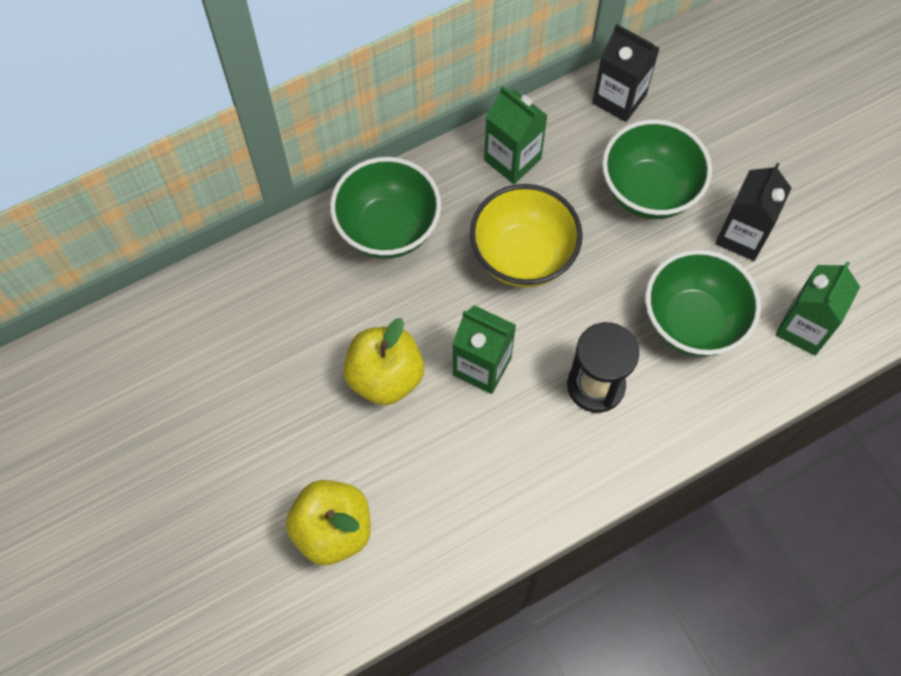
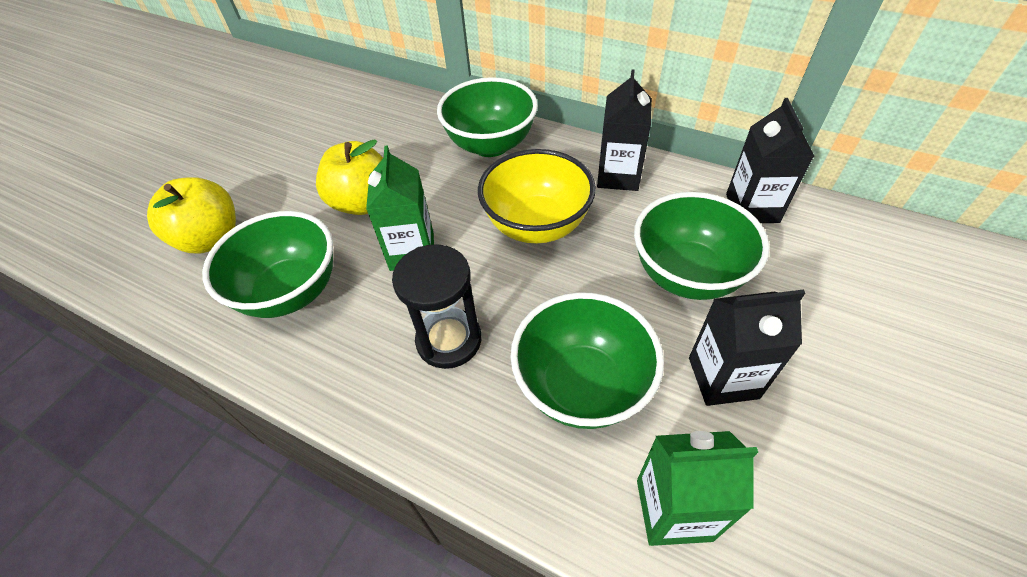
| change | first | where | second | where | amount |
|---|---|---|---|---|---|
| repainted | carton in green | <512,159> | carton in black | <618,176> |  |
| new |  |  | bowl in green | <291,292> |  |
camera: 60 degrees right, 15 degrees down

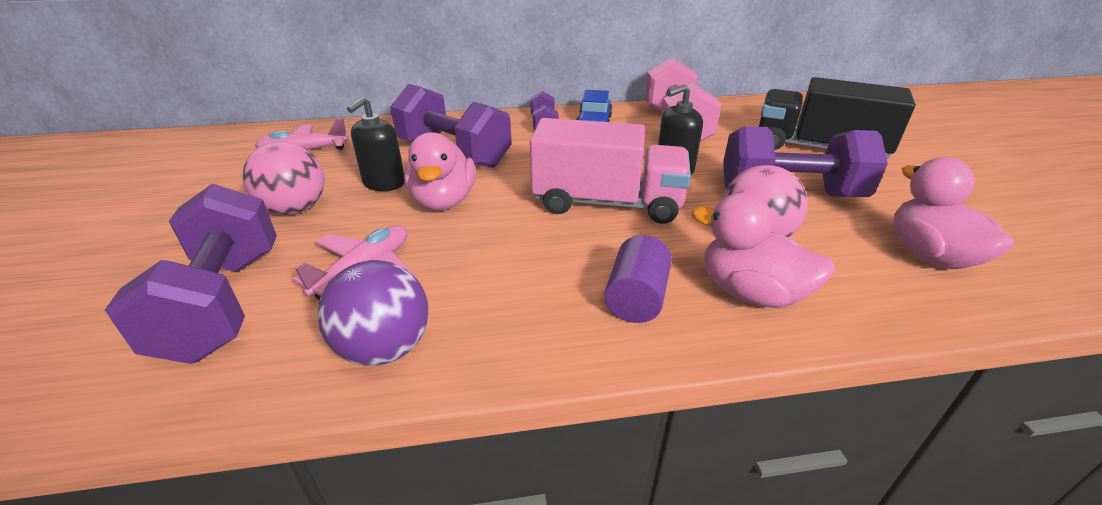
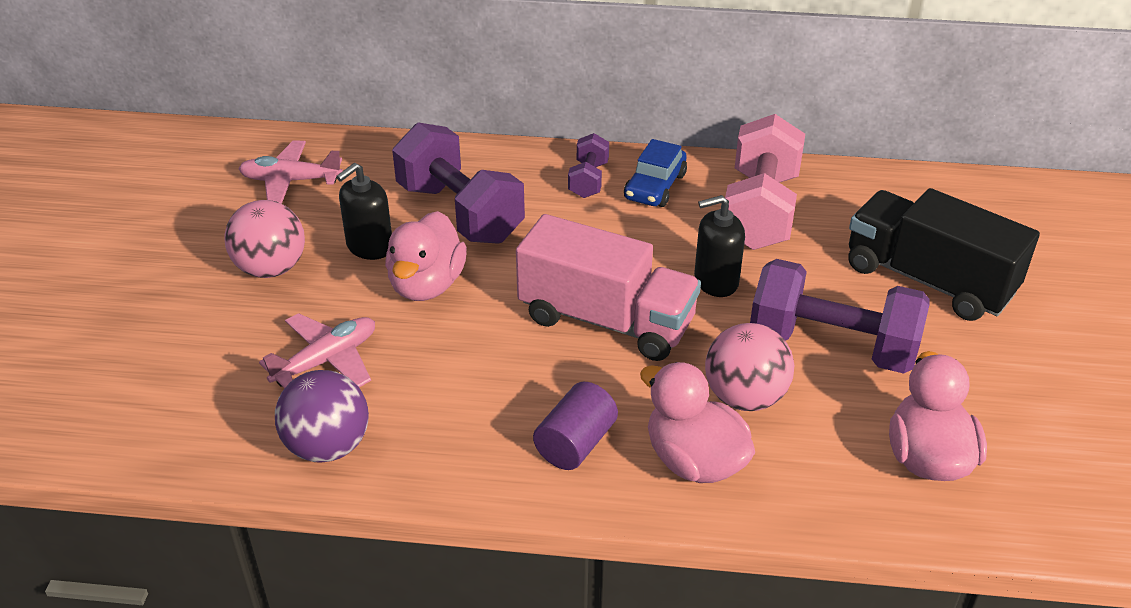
| change | first | where | second | where | amount |
|---|---|---|---|---|---|
| gone | dumbbell in purple | <223,303> |  |  |  |
camera: 15 degrees right, 5 degrees up

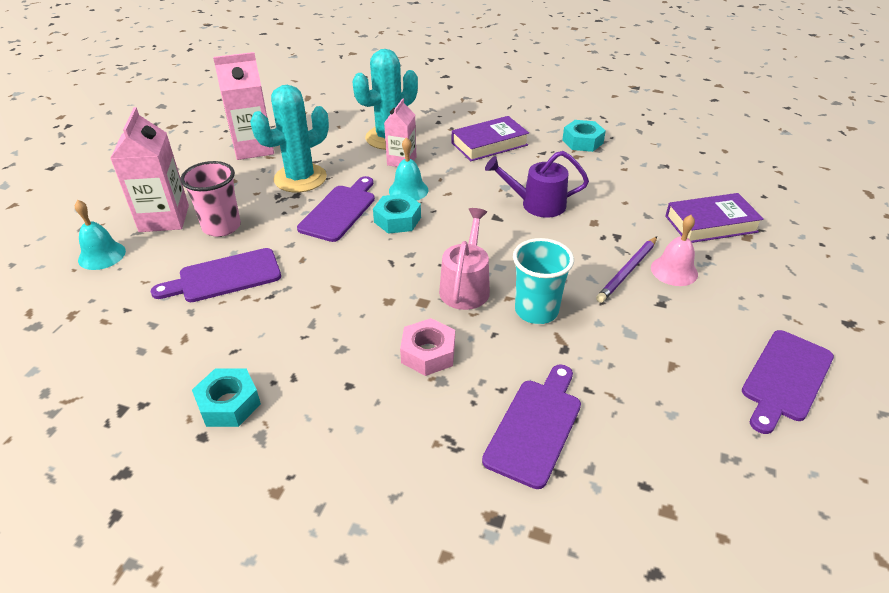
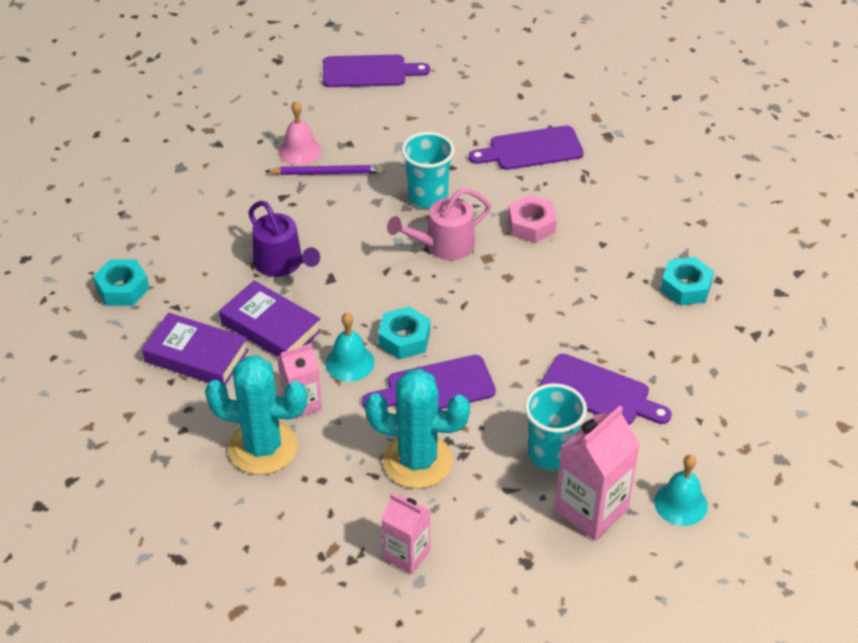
| change | first | where | second | where | amount |
|---|---|---|---|---|---|
| repainted | cup in pink | <221,227> | cup in turquoise | <551,453> |  |
| scaled | carton in pink | <254,148> |  | <406,554> | x0.63 |
| shifted | book in purple | <711,224> |  | <271,327> |  |
camera: 130 degrees left, 5 degrees up

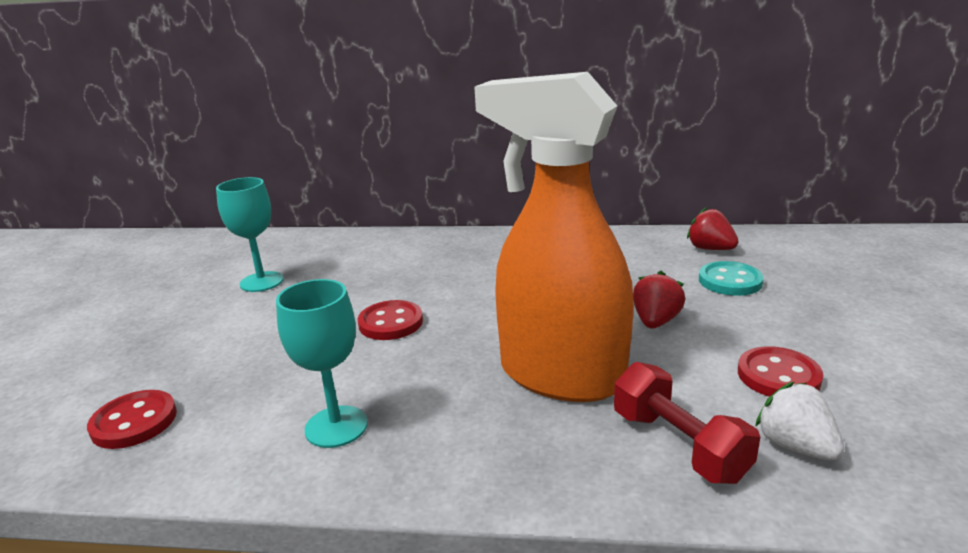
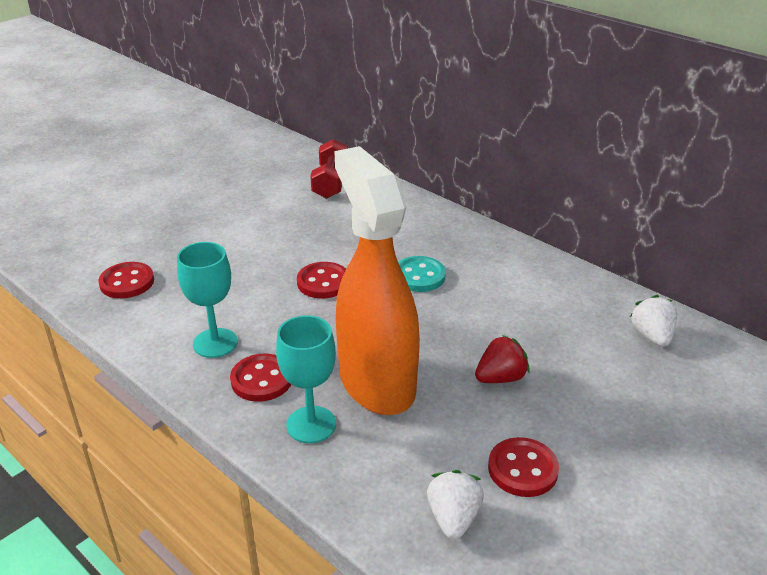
| change | first | where | second | where | amount |
|---|---|---|---|---|---|
| shifted | goblet in turquoise | <262,282> |  | <311,424> |  |
| shifted | dumbbell in red | <678,445> |  | <330,182> |  |
| repainted | strawberry in red | <710,249> | strawberry in white | <652,336> |  |
| shifted | button in turquoise | <730,281> |  | <419,276> |  |
| new |  |  | button in red | <262,380> |  |
camera: 35 degrees right, 10 degrees up

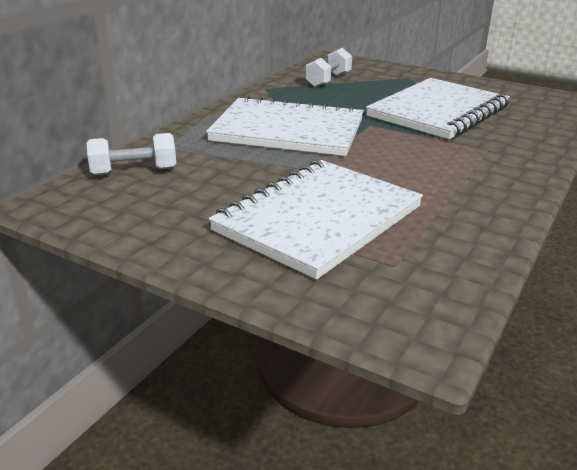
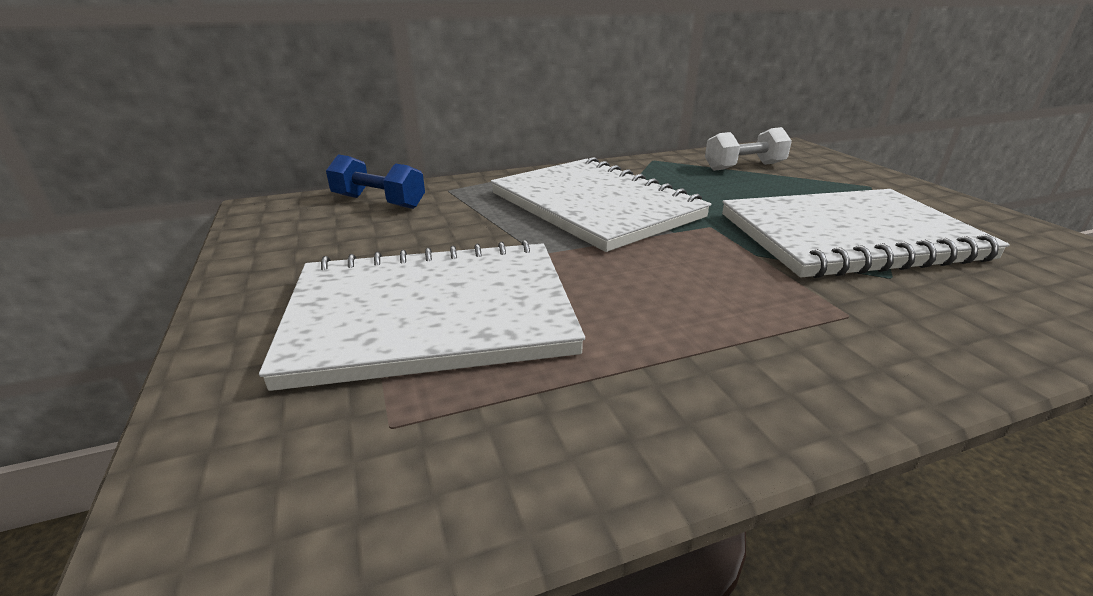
| change | first | where | second | where | amount |
|---|---|---|---|---|---|
| repainted | dumbbell in white | <134,171> | dumbbell in blue | <379,202> |  |
camera: 40 degrees right, 0 degrees up

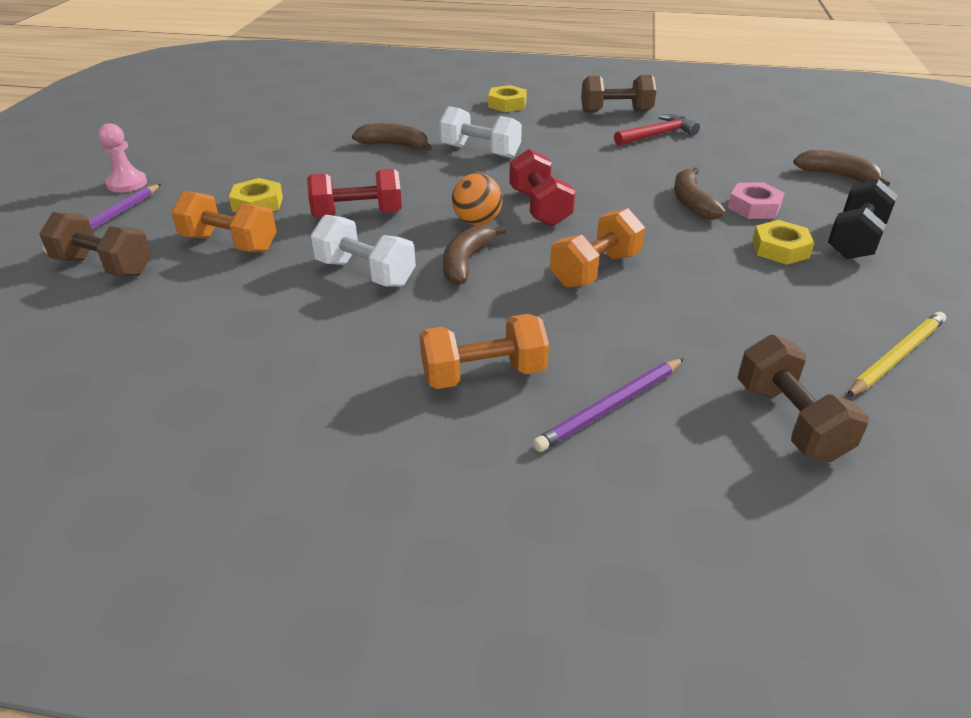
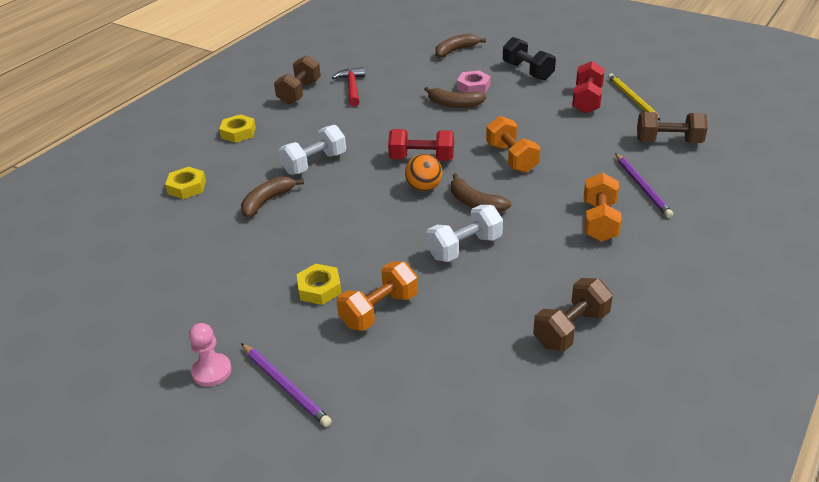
| change | first | where | second | where | amount |
|---|---|---|---|---|---|
| shifted | dumbbell in brown | <104,266> |  | <571,329> |  |
| shifted | dumbbell in red | <357,215> |  | <587,100> |  |
| shifted | nut in yellow | <780,249> |  | <187,187> |  |
camera: 65 degrees left, 0 degrees up

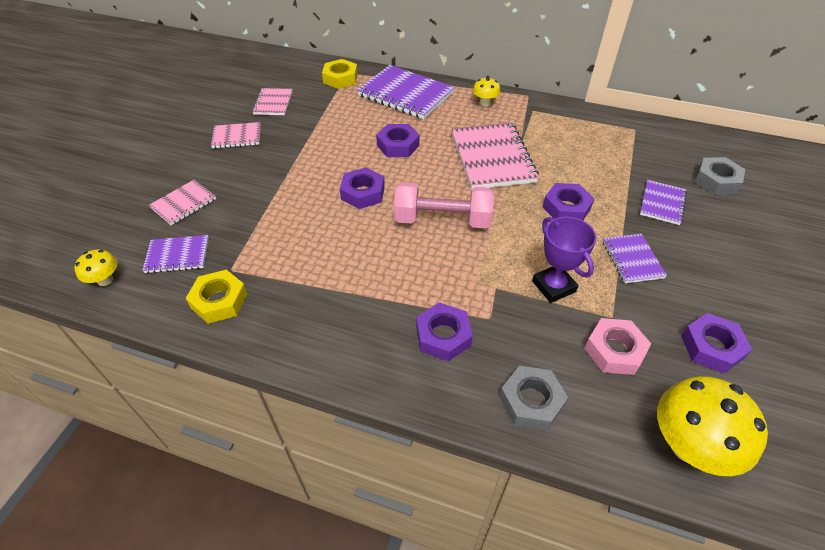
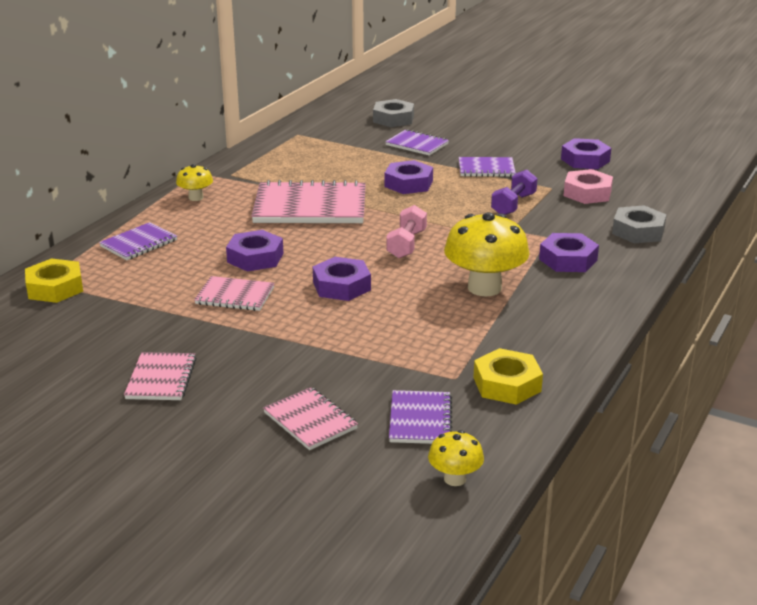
| change | first | where | second | where | amount |
|---|---|---|---|---|---|
| shifted | notebook in pink | <273,103> |  | <235,296> |  |
| scaled | notebook in purple | <405,94> |  | <139,243> | x0.54 |
| scaled | dumbbell in pink | <442,220> |  | <406,244> | x0.63 |
| swapped | trophy in purple | <553,286> | dumbbell in purple | <513,205> |  |
| shifted | mushroom in yellow | <689,445> |  | <484,288> |  |
camera: 80 degrees left, 20 degrees down

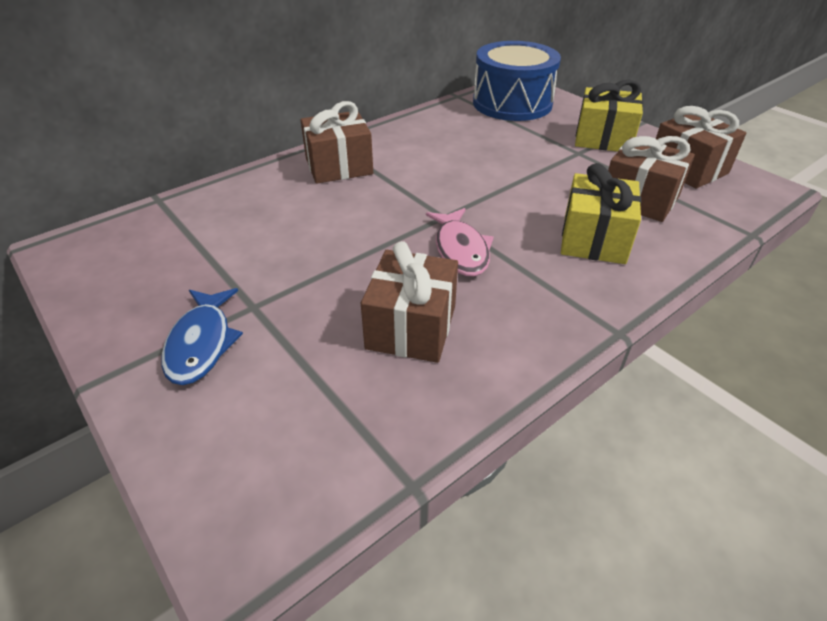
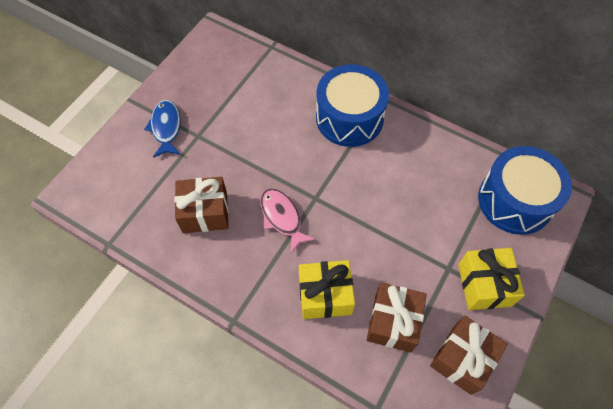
| change | first | where | second | where | amount |
|---|---|---|---|---|---|
| rotated | fish in blue | <201,343> |  | <166,128> | 105 degrees clockwise |
| swapped | gift in brown | <339,166> | drum in blue | <349,118> |  |
| rotated | fish in pink | <460,250> |  | <282,218> | 90 degrees clockwise |
camera: 70 degrees right, 20 degrees up

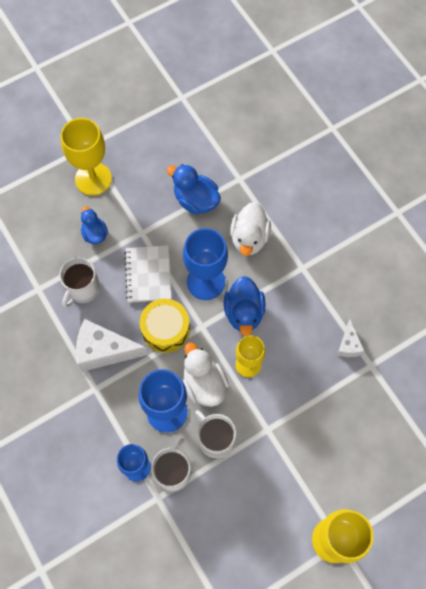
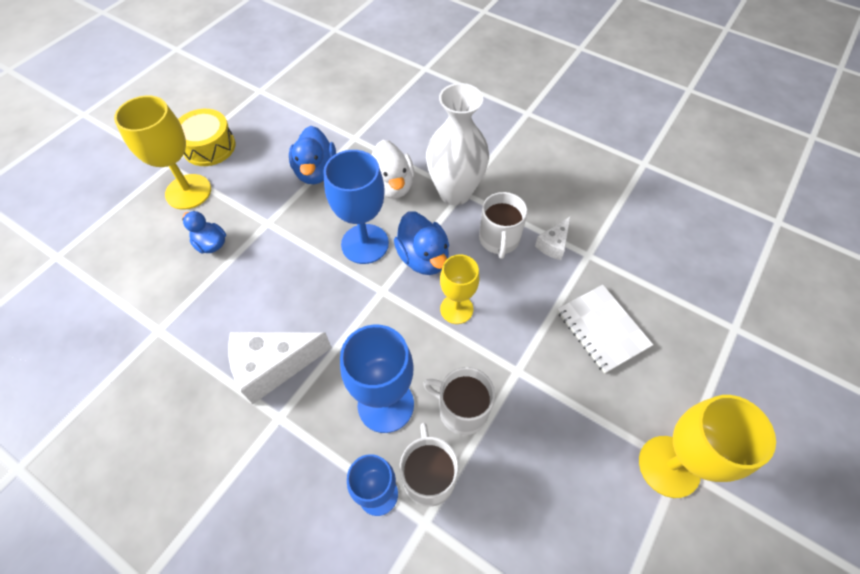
| change | first | where | second | where | amount |
|---|---|---|---|---|---|
| shifted | mug in white | <82,289> |  | <499,239> |  |
| shifted | notebook in white | <148,274> |  | <602,329> |  |
| shifted | drum in yellow | <165,329> |  | <209,147> |  |
| rotated | duck in blue | <196,200> |  | <316,172> | 105 degrees counterclockwise |
| gone | duck in white | <204,384> |  |  |  |
| rotated | cheese in white | <349,345> |  | <553,244> | 60 degrees clockwise |
| new |  |  | vase in white | <455,192> |  |
camera: 25 degrees left, 10 degrees down

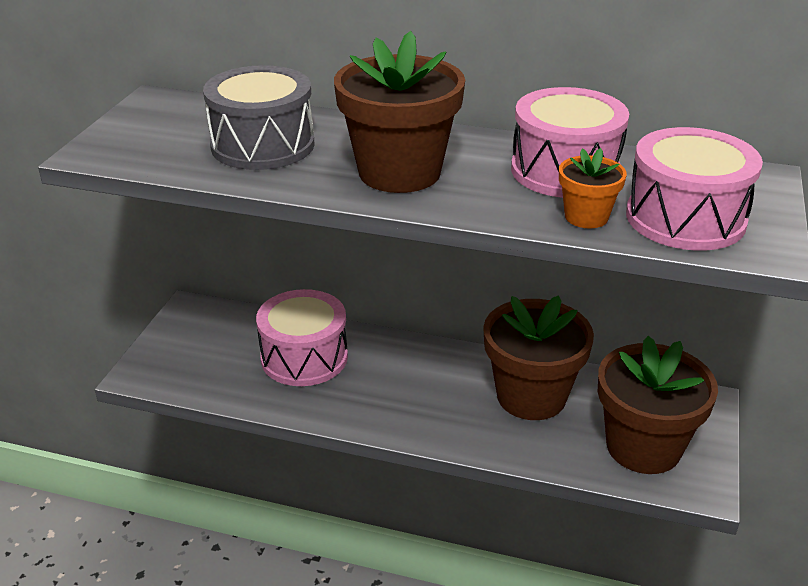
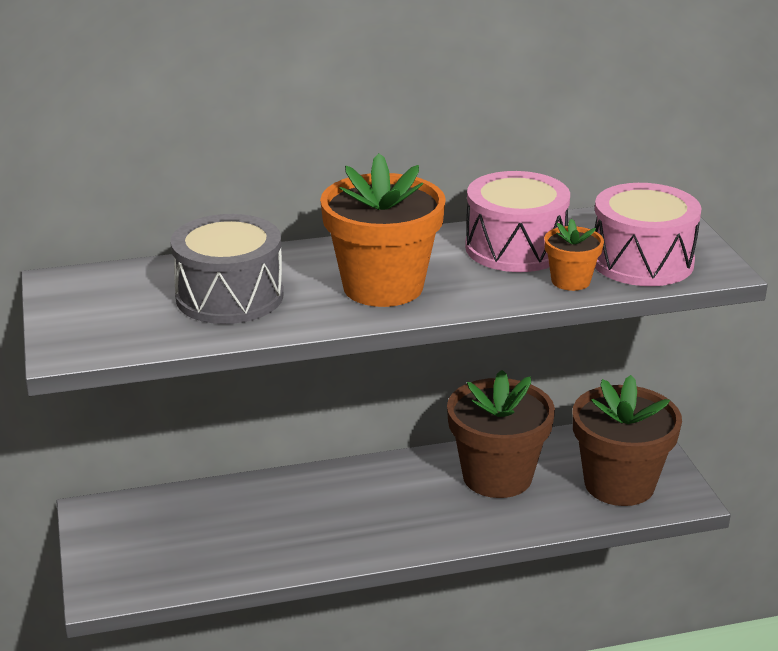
| change | first | where | second | where | amount |
|---|---|---|---|---|---|
| gone | drum in pink | <304,357> |  |  |  |
| repainted | flower pot in brown | <399,172> | flower pot in orange | <383,286> |  |
camera: 30 degrees left, 5 degrees down

